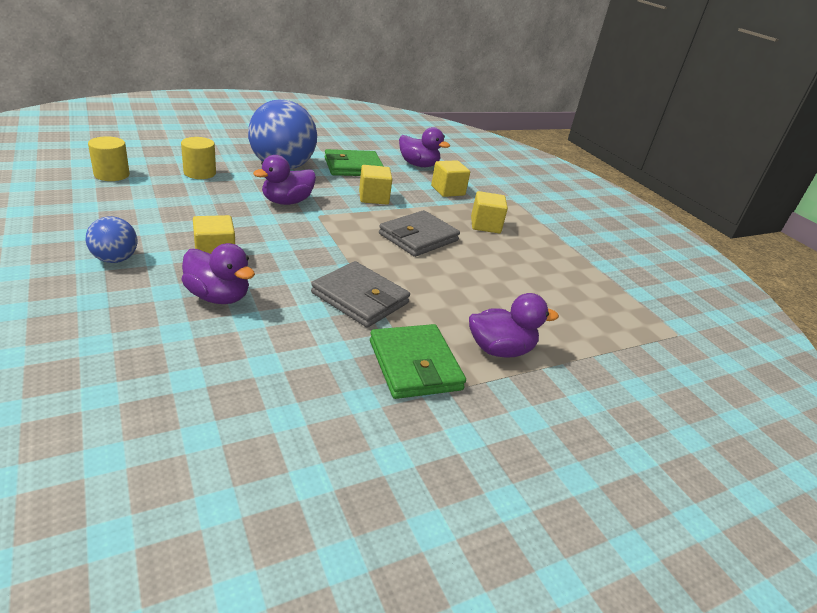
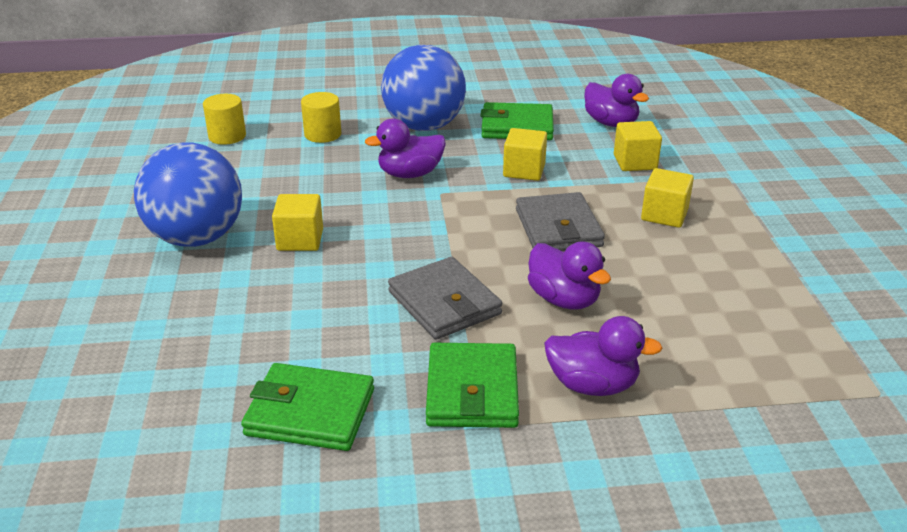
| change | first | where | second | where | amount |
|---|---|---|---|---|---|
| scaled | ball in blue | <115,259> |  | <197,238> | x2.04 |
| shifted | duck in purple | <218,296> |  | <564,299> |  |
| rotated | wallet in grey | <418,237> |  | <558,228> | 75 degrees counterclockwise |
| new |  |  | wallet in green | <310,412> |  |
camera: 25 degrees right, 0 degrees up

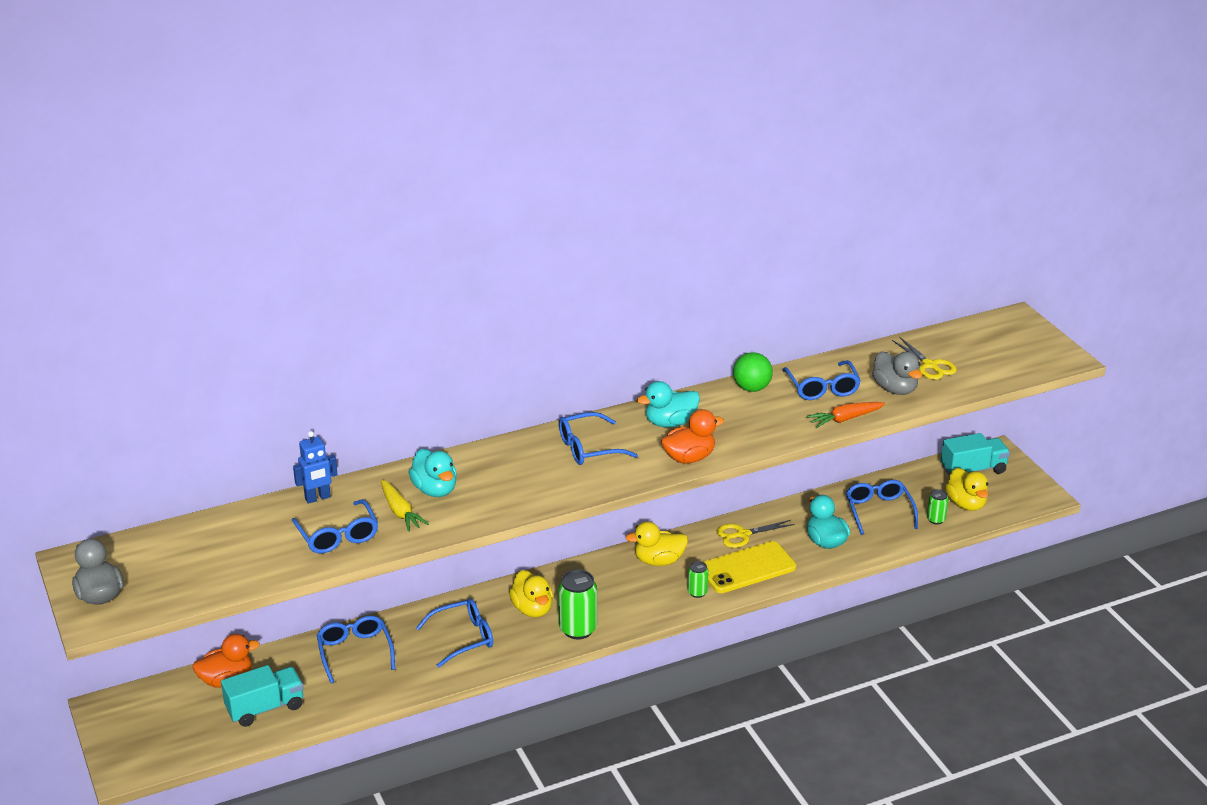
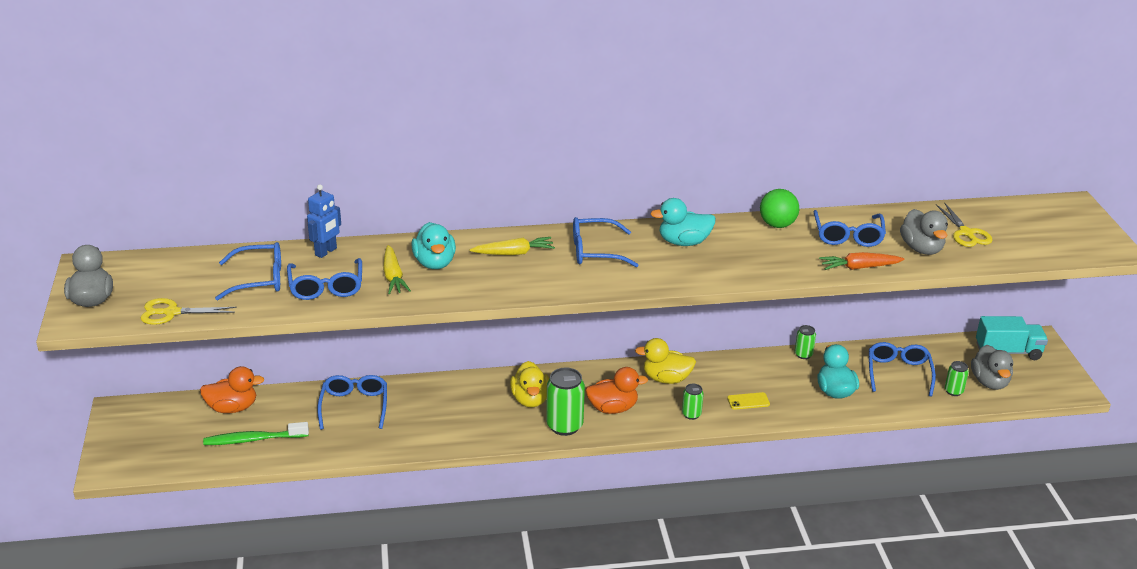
| change | first | where | second | where | amount |
|---|---|---|---|---|---|
| swapped | truck in turquoise | <265,708> | toothbrush in green | <253,439> |  |
| rotated | robot in blue | <318,498> |  | <326,252> | 45 degrees counterclockwise |
| shifted | glasses in blue | <463,638> |  | <259,279> |  |
| shifted | duck in orange | <689,458> |  | <612,408> |  |
| scaled | phone in yellow | <747,568> |  | <748,401> | x0.44 |
| shifted | scissors in yellow | <743,534> |  | <172,312> |  |
| repainted | duck in yellow | <966,504> | duck in grey | <989,382> |  |
| new |  |  | carrot in yellow | <514,253> |  |
| new |  |  | can in green | <803,354> |  |
camera: 15 degrees right, 0 degrees up

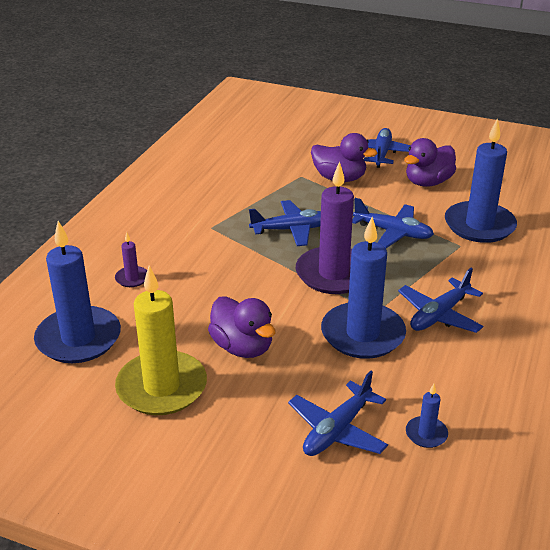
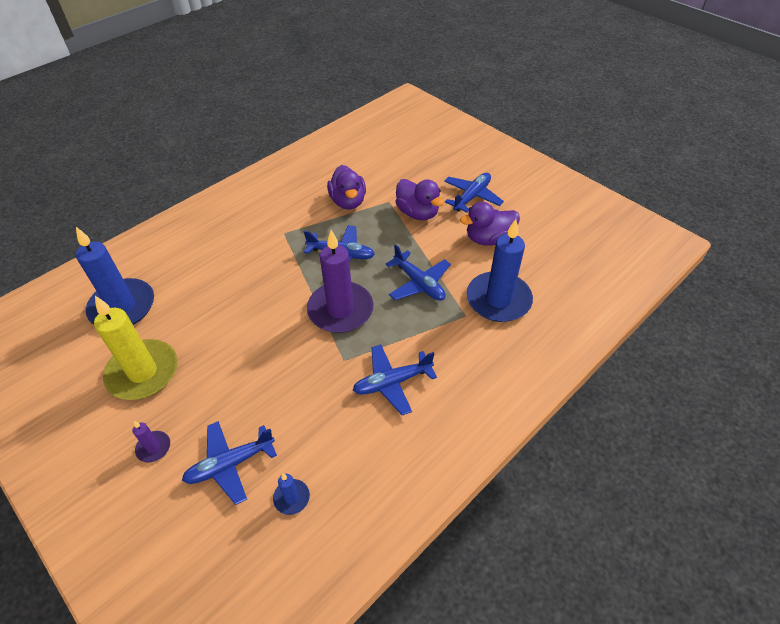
| change | first | where | second | where | amount |
|---|---|---|---|---|---|
| shifted | candle in purple | <132,278> |  | <153,448> |  |
| shifted | duck in purple | <242,347> |  | <348,201> |  |
| gone | candle in blue | <362,334> |  |  |  |
camera: 25 degrees right, 15 degrees up

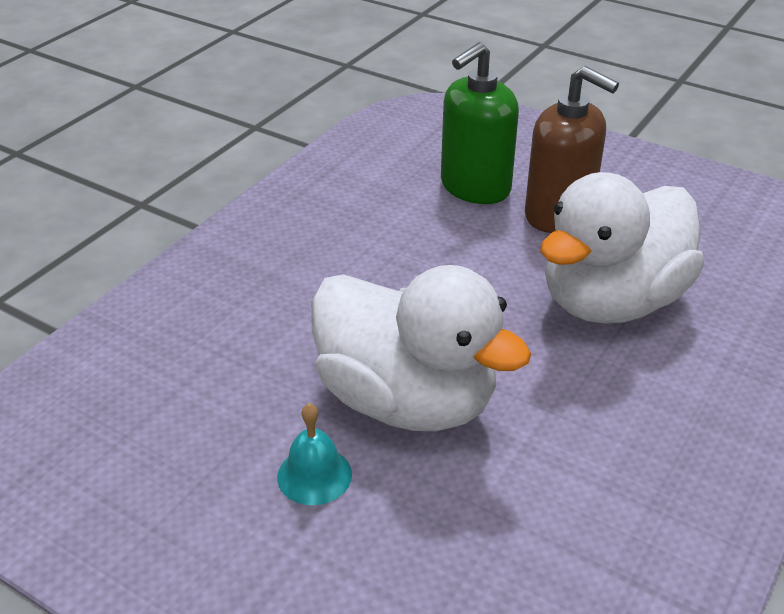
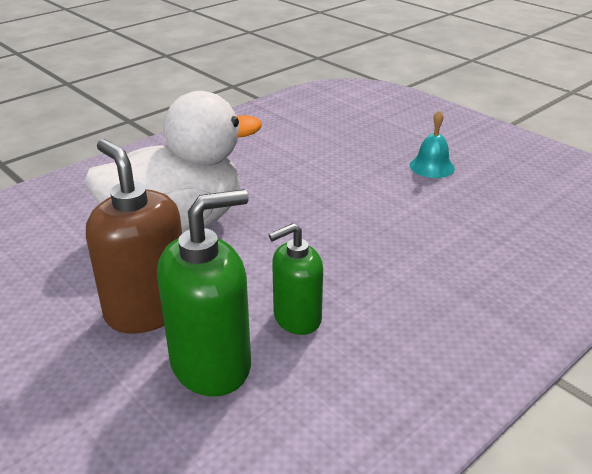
| change | first | where | second | where | amount |
|---|---|---|---|---|---|
| gone | duck in white | <407,400> |  |  |  |
| new |  |  | soap dispenser in green | <297,318> |  |
camera: 165 degrees left, 5 degrees down

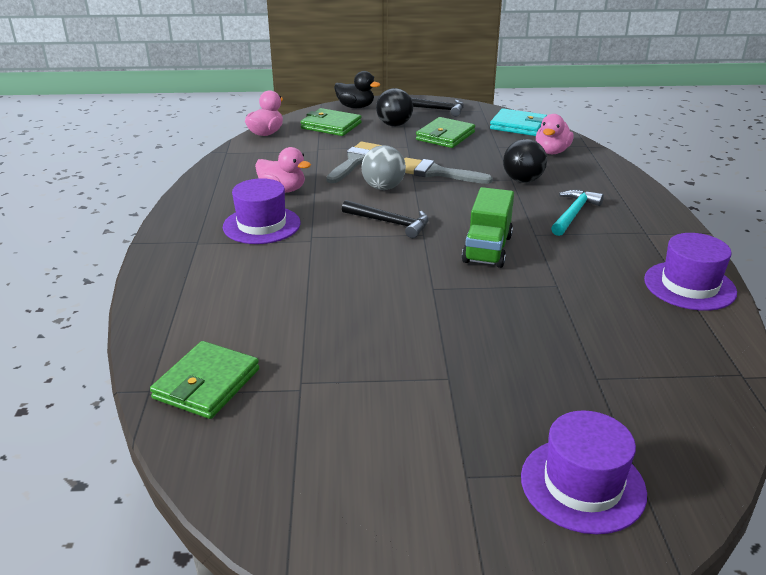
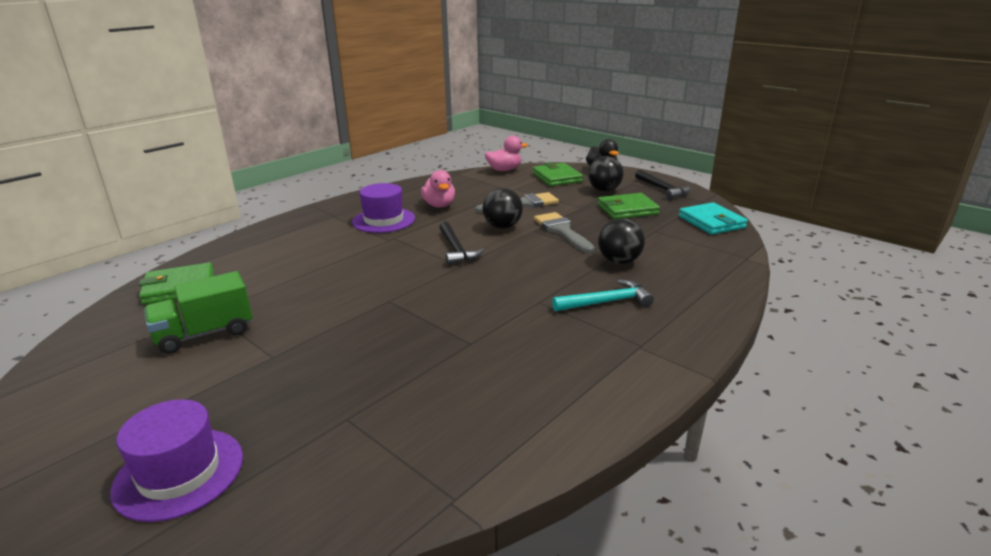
| change | first | where | second | where | amount |
|---|---|---|---|---|---|
| repainted | ball in grey | <383,187> | ball in black | <502,227> |  |
| shifted | truck in green | <487,249> |  | <205,334> |  |
| gone | duck in pink | <552,152> |  |  |  |
| gone | hat in purple | <689,286> |  |  |  |
camera: 45 degrees right, 5 degrees down

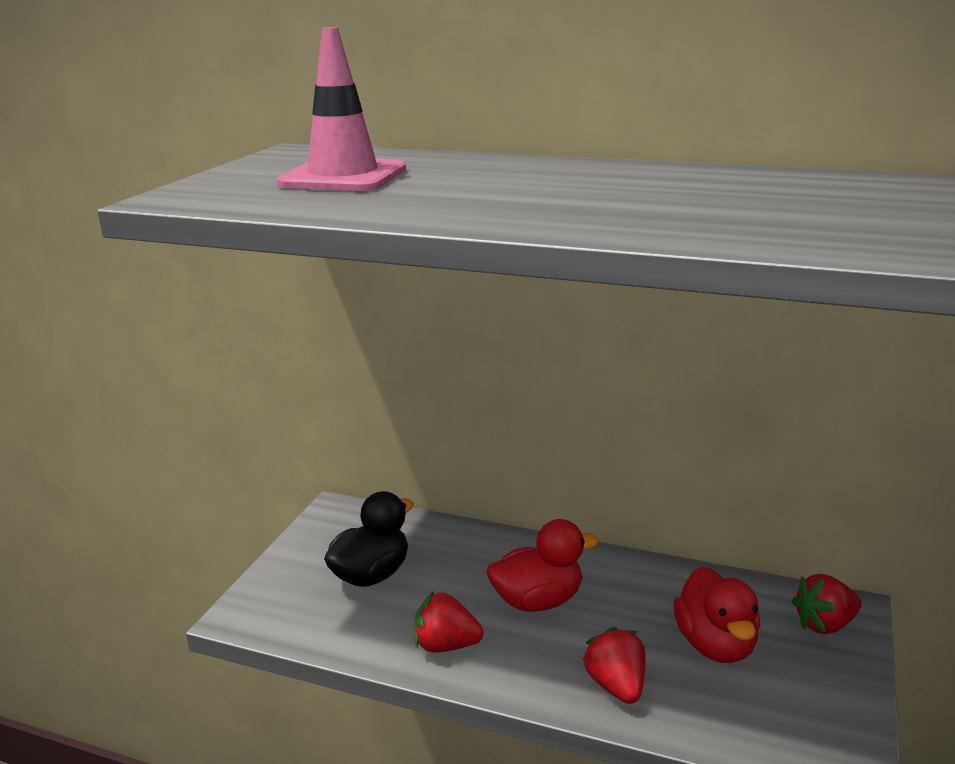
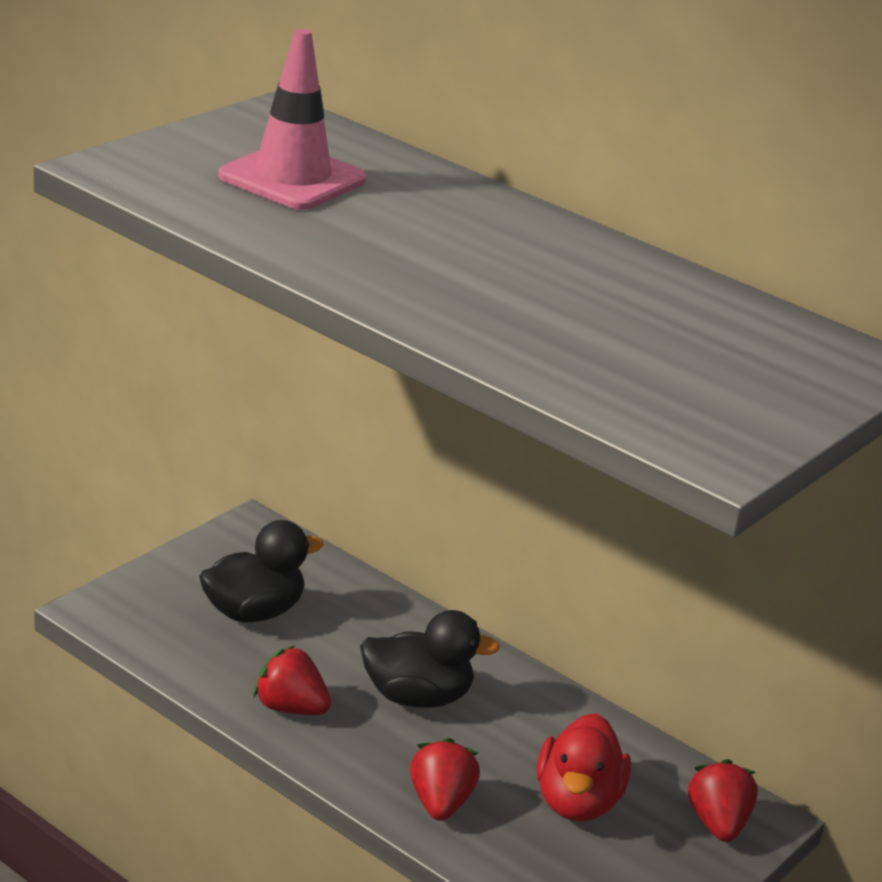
| change | first | where | second | where | amount |
|---|---|---|---|---|---|
| repainted | duck in red | <538,601> | duck in black | <417,697> |  |
| rotated | strawberry in red | <824,624> |  | <717,823> | 90 degrees clockwise |
camera: 15 degrees right, 5 degrees up

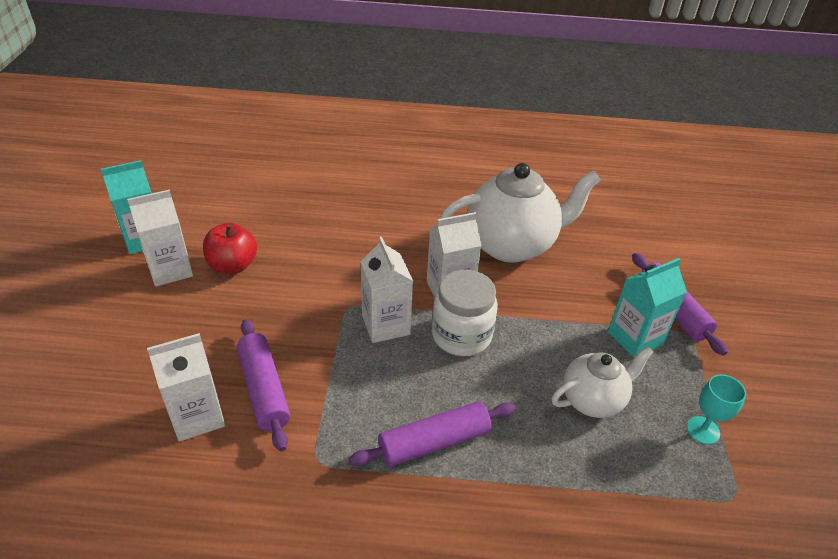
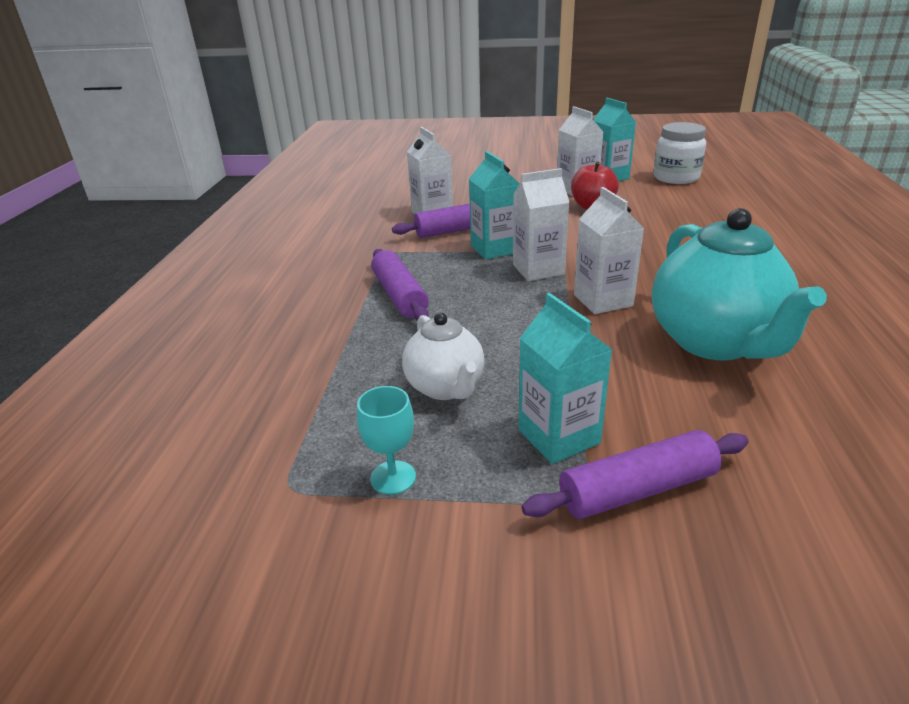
| change | first | where | second | where | amount |
|---|---|---|---|---|---|
| shifted | jar in white | <461,335> |  | <676,178> |  |
| repainted | teapot in white | <511,245> | teapot in turquoise | <714,342> |  |
| new |  |  | carton in turquoise | <494,249> |  |
camera: 95 degrees right, 10 degrees down

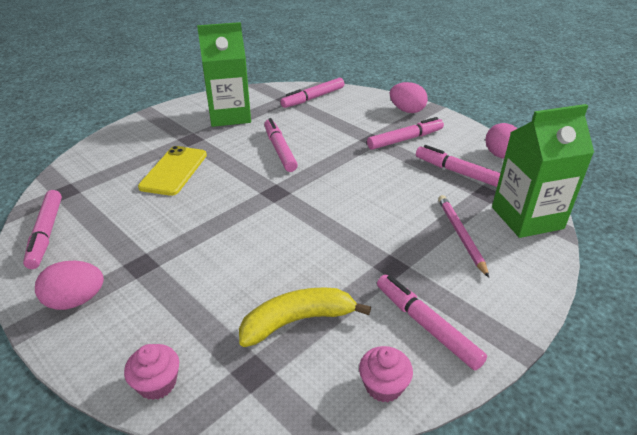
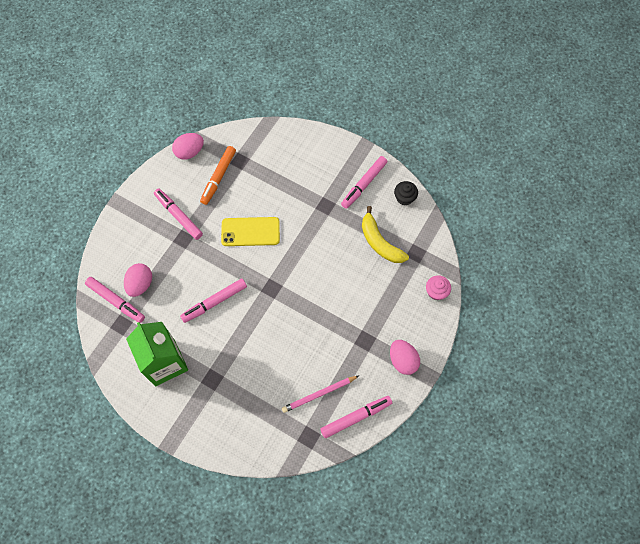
| change | first | where | second | where | amount |
|---|---|---|---|---|---|
| shifted | phone in yellow | <174,171> |  | <250,232> |  |
| repainted | cupcake in pink | <383,386> | cupcake in black | <404,198> |  |
| shifted | egg in pink | <407,110> |  | <140,284> |  |
| repainted | marker in pink | <459,173> | marker in orange | <218,177> |  |
| shifted | pencil in pink | <461,235> |  | <319,394> |  |
| gone | carton in green | <527,218> |  |  |  |
camera: 105 degrees left, 30 degrees up

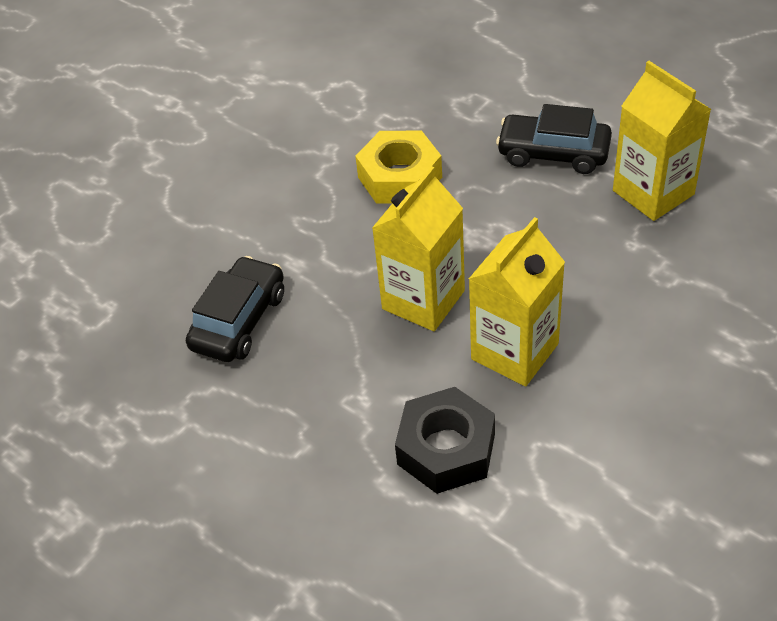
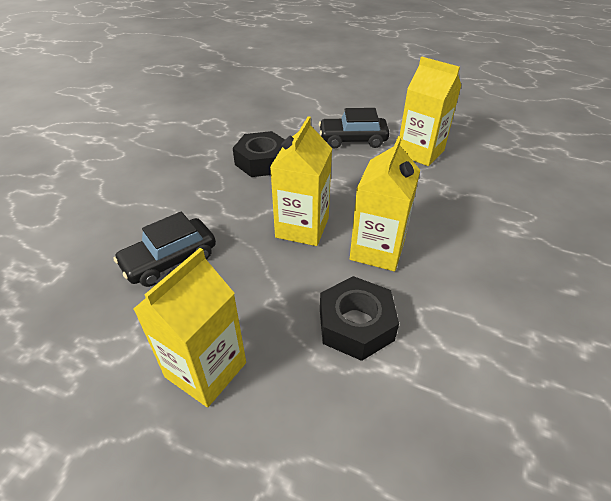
| change | first | where | second | where | amount |
|---|---|---|---|---|---|
| rotated | car in black | <239,320> |  | <170,260> | 135 degrees counterclockwise |
| repainted | nut in yellow | <399,177> | nut in black | <262,161> |  |
| new |  |  | carton in yellow | <206,370> |  |
camera: 20 degrees left, 5 degrees down

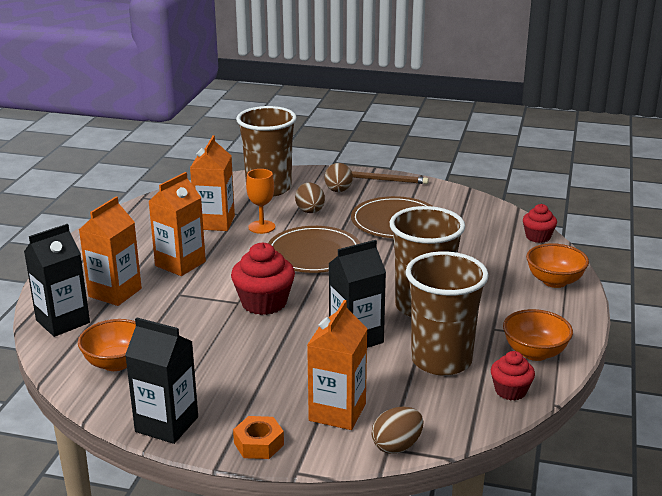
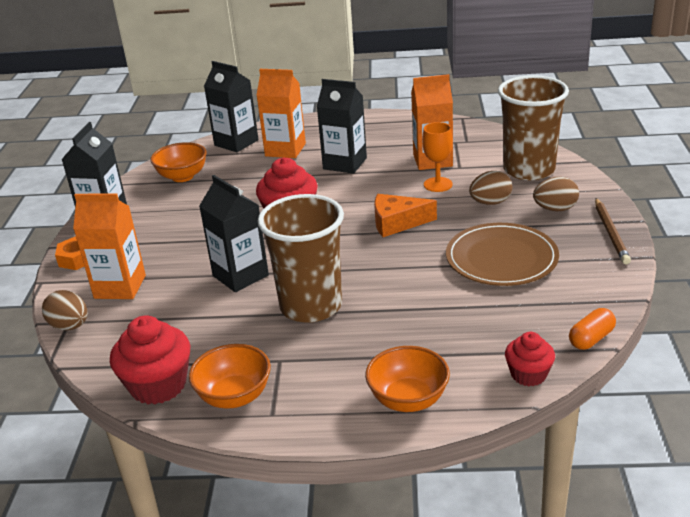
| change | first | where | second | where | amount |
|---|---|---|---|---|---|
| repainted | carton in orange | <180,264> | carton in black | <345,163> |  |
| swapped | plate in brown | <314,253> | cheese in orange | <397,223> |  |
| gone | cup in brown | <441,360> |  |  |  |
| scaled | cupcake in red | <510,391> |  | <158,385> | x1.66 |
| new |  |  | capsule in orange | <591,339> |  |
camera: 80 degrees right, 5 degrees up

